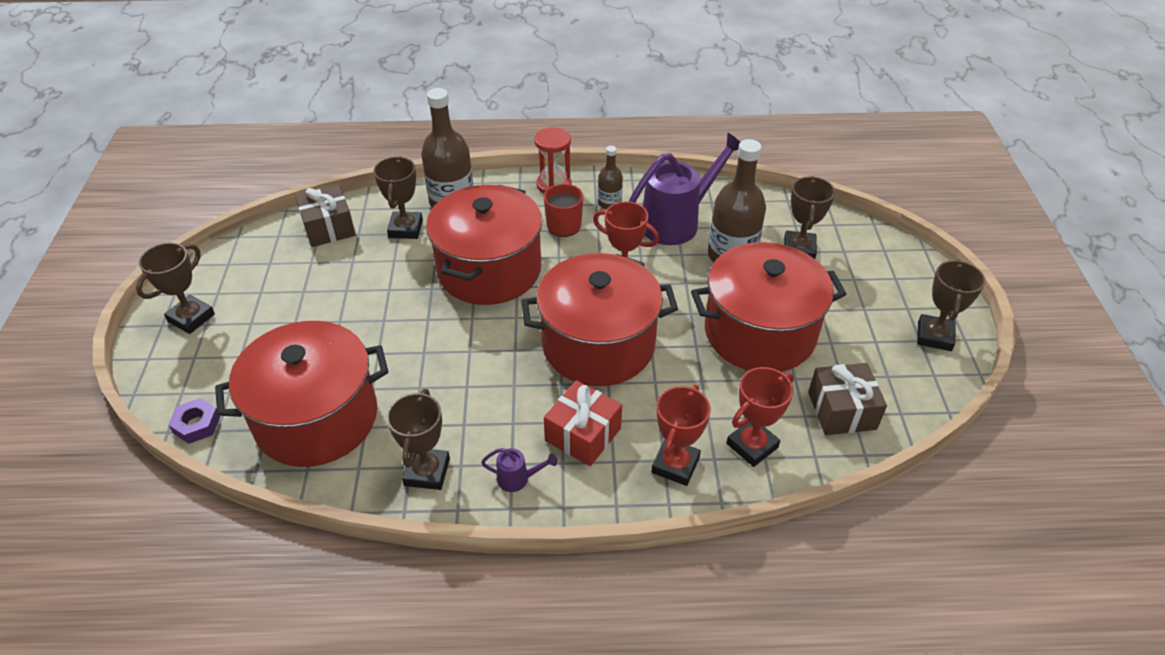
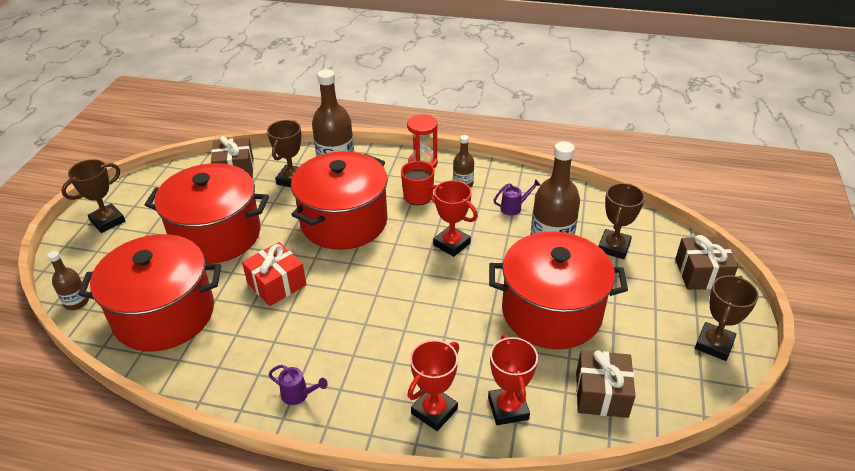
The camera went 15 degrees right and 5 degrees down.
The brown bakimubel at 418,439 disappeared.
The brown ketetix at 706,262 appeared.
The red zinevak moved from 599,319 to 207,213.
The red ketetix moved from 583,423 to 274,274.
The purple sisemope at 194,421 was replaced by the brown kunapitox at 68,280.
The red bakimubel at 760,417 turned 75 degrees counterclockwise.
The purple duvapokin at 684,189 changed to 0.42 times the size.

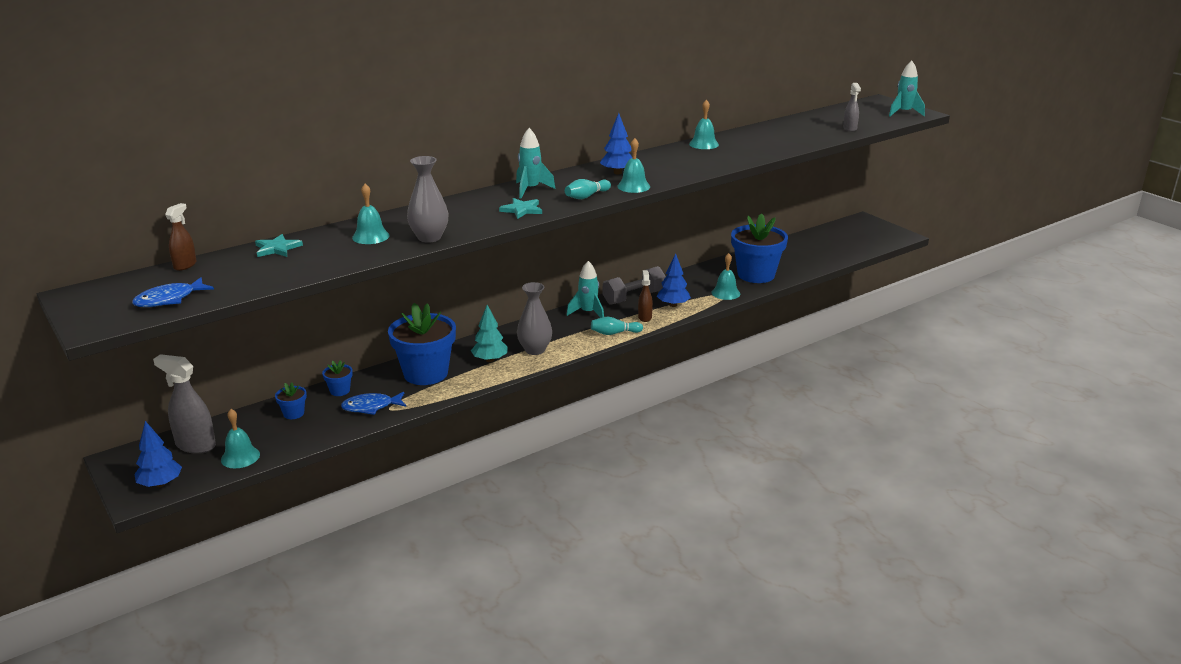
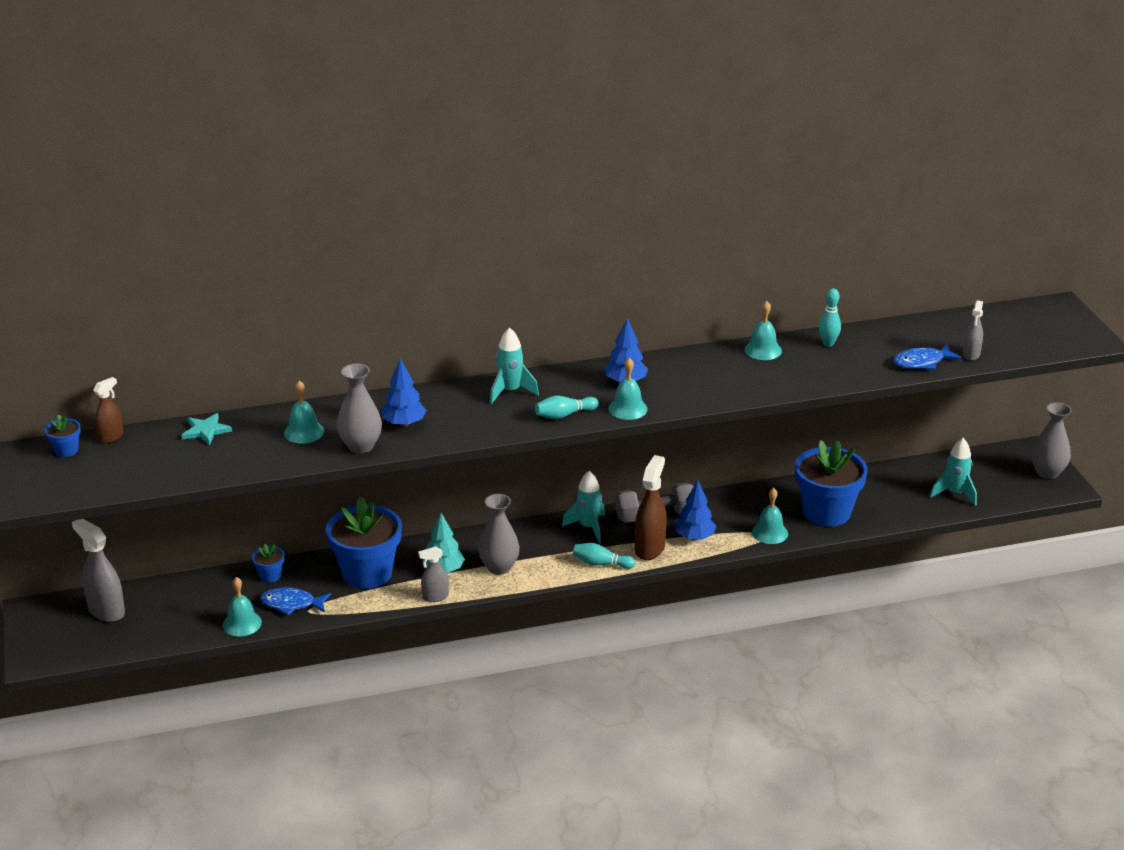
The camera went 20 degrees right and 5 degrees up.
The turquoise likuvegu at 520,208 disappeared.
The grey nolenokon at 433,574 appeared.
The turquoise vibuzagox at 830,317 appeared.
The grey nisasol at 1051,440 appeared.
The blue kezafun moved from 173,292 to 927,357.
The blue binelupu moved from 158,454 to 404,392.
The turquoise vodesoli moved from 240,438 to 242,606.
The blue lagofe moved from 291,400 to 63,436.
The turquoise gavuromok moved from 907,88 to 953,472.
The brown nolenokon at 645,296 changed to 1.70 times the size.

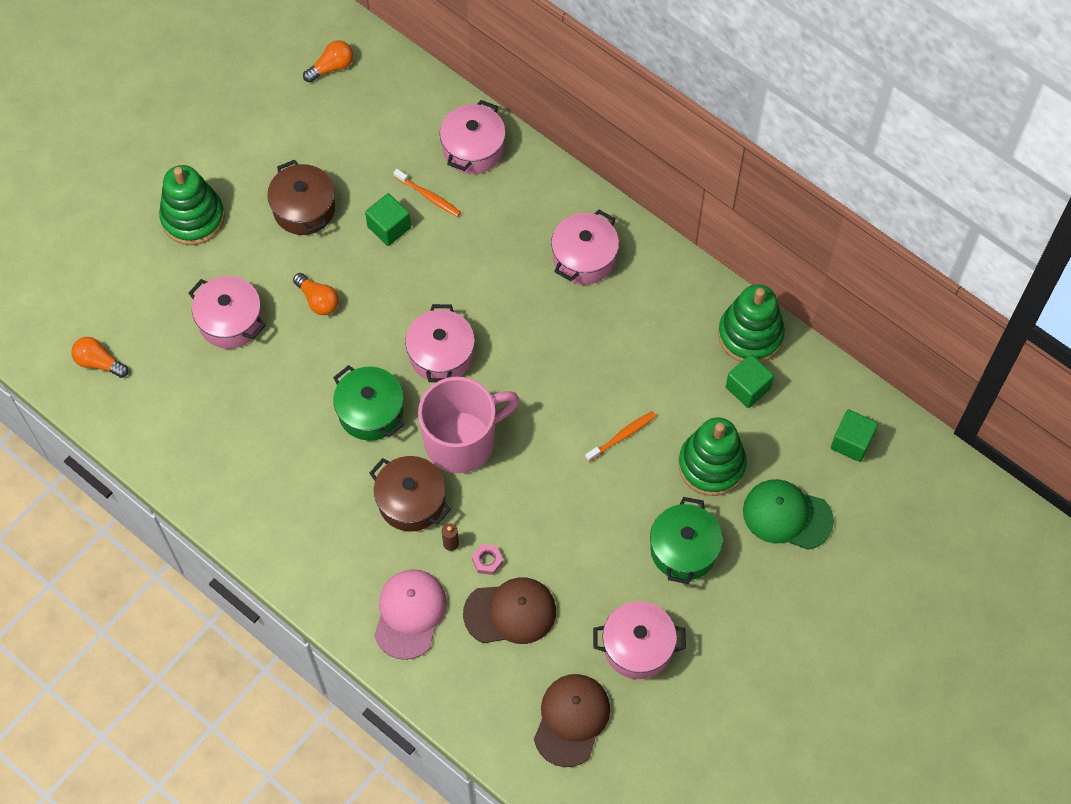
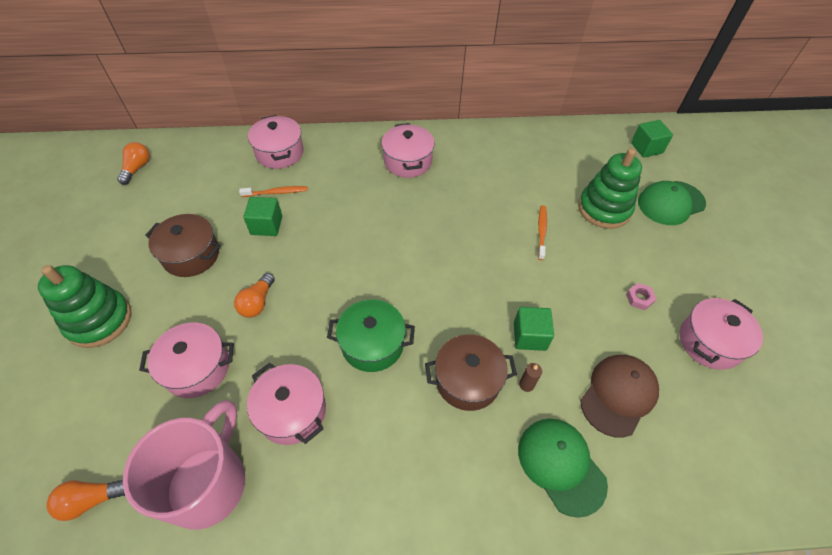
The camera went 45 degrees left and 10 degrees down.
The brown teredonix at 572,720 disappeared.
The green zinevak at 686,540 disappeared.
The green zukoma at 751,323 disappeared.
The pink zinevak moved from 440,343 to 286,404.
The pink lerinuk moved from 468,425 to 184,465.
The pink sisemope moved from 487,559 to 641,296.
The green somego moved from 750,381 to 534,329.
The pink teredonix at 410,614 became the green teredonix at 563,468.
The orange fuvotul at 316,294 turned 105 degrees clockwise.

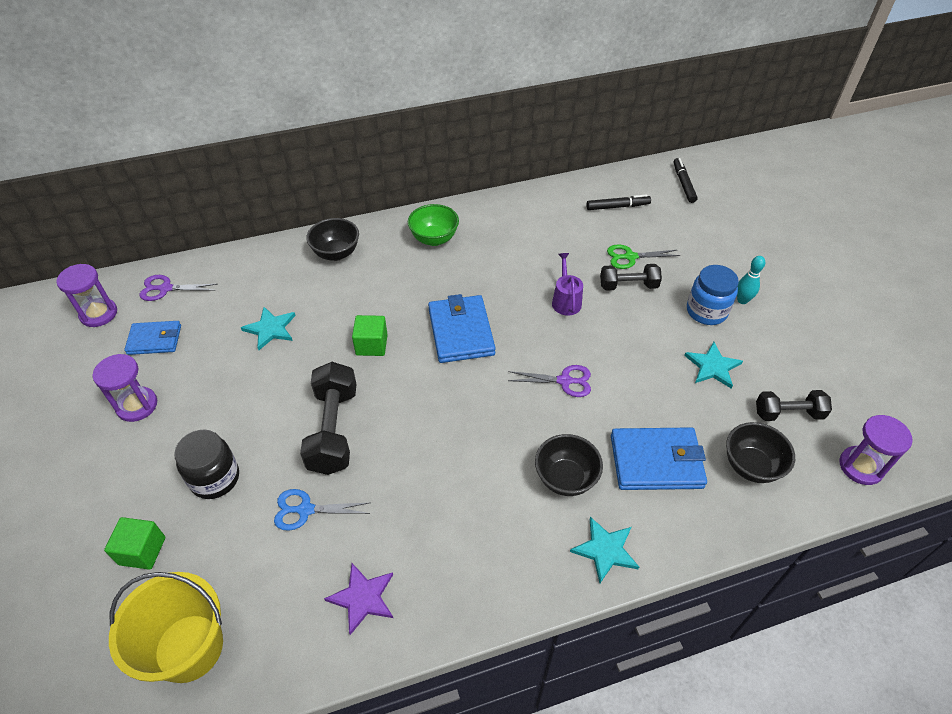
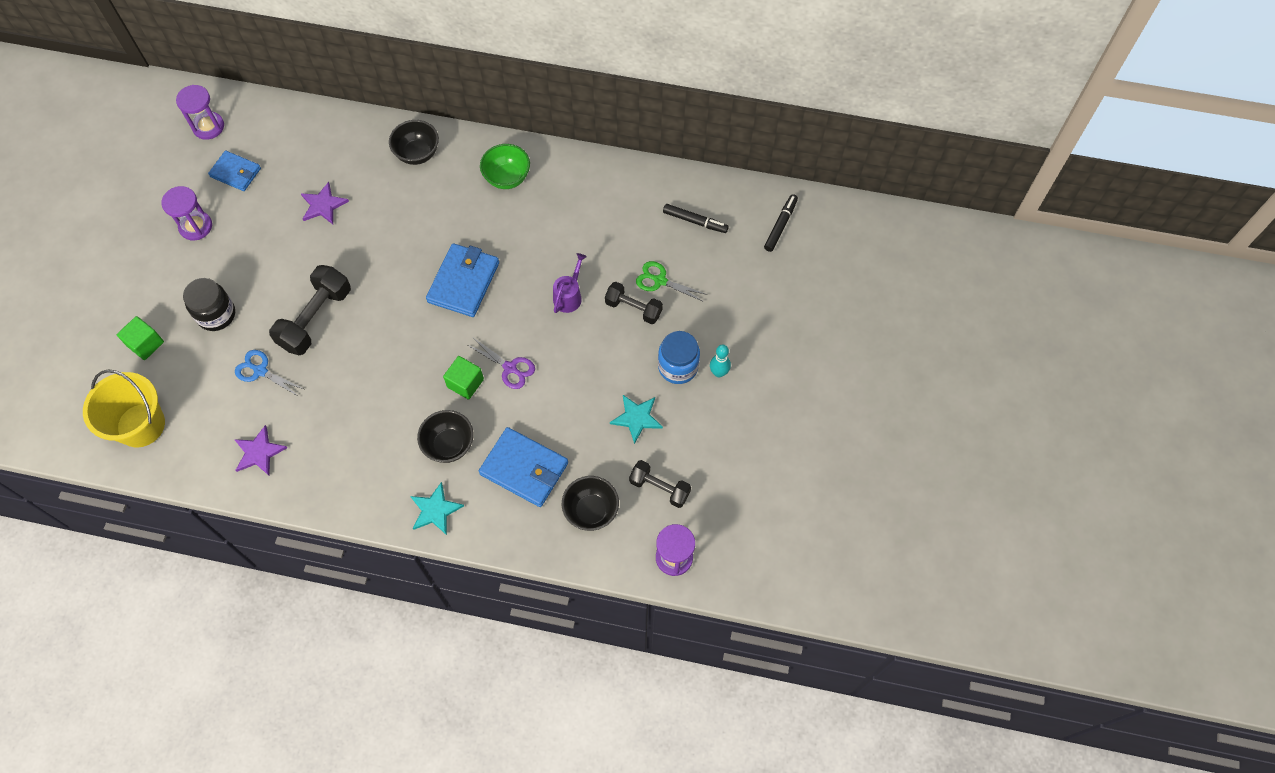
The camera went 30 degrees right and 15 degrees up.
The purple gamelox at 178,288 disappeared.
The green somego moved from 370,335 to 463,378.
The turquoise likuvegu at 268,328 became the purple likuvegu at 325,203.

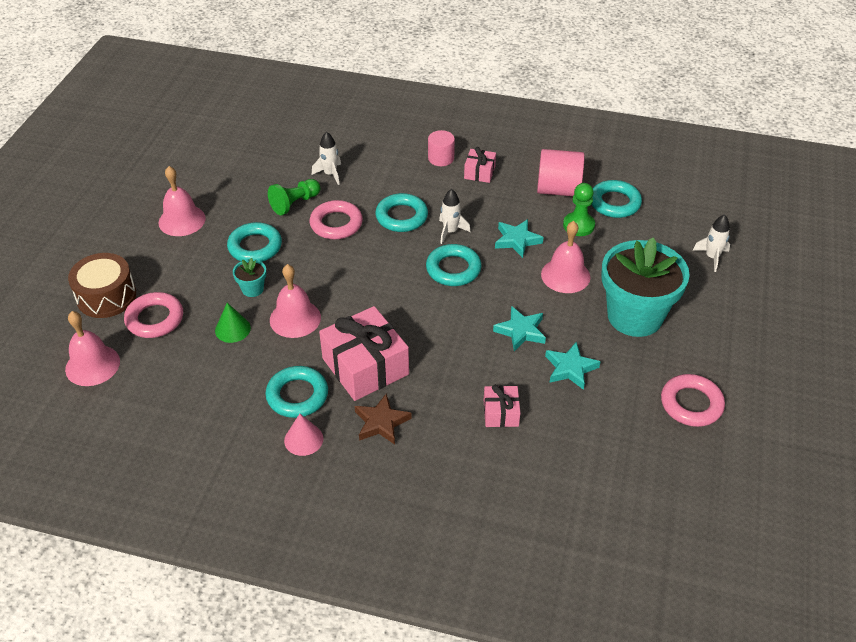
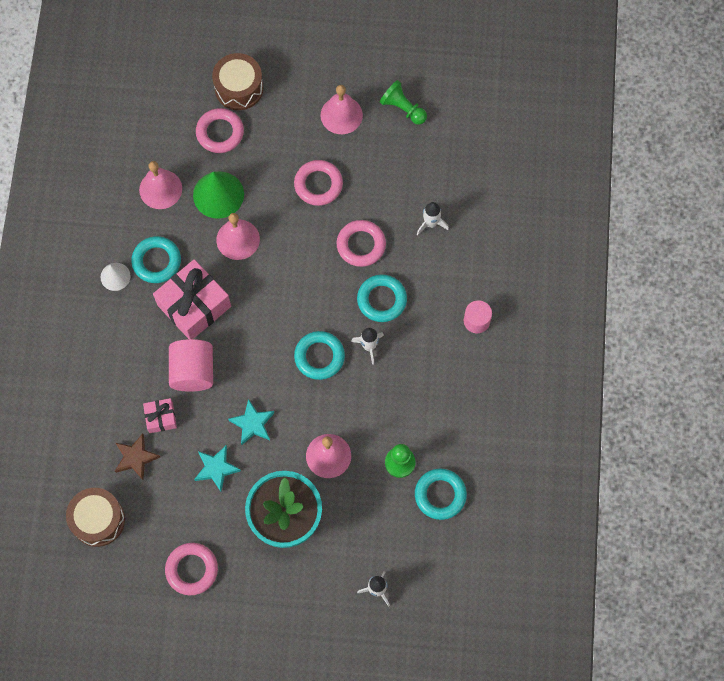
The camera went 80 degrees right and 25 degrees up.
The turquoise lagofe at 249,277 disappeared.
The pink ketetix at 480,165 disappeared.
The turquoise likuvegu at 519,238 disappeared.
The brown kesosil at 95,517 appeared.
The pink vodesoli moved from 92,348 to 160,185.
The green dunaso moved from 294,197 to 403,102.
The brown likuvegu moved from 383,419 to 137,457.
The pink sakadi moved from 561,172 to 191,365.
The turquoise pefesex at 254,242 became the pink pefesex at 318,183.
The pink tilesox at 303,435 became the white tilesox at 115,277.
The green tilesox at 233,323 changed to 1.73 times the size.

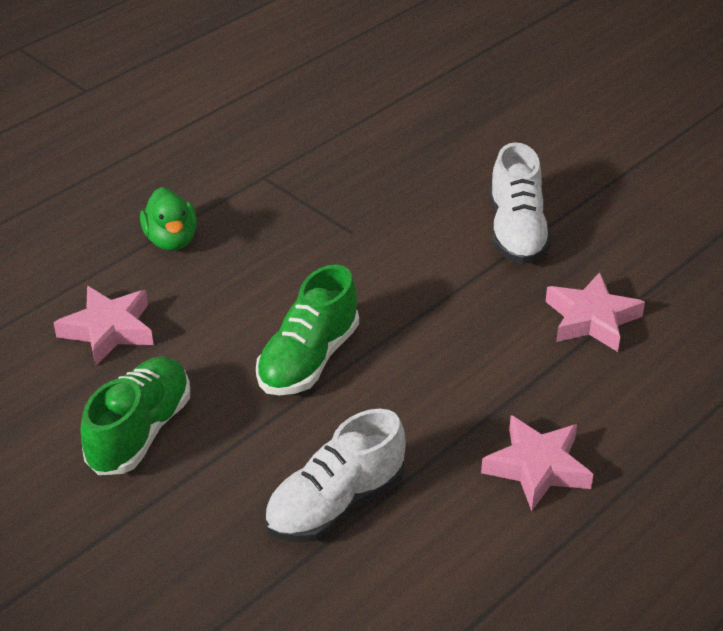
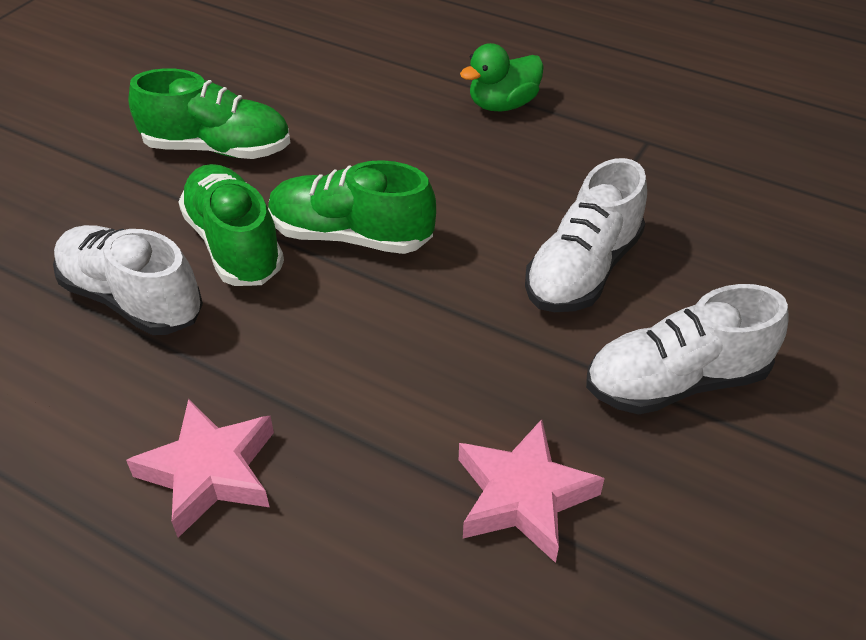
The camera went 75 degrees right and 5 degrees up.
The pink likuvegu at 103,325 disappeared.
The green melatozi at 231,225 appeared.
The white melatozi at 586,235 appeared.

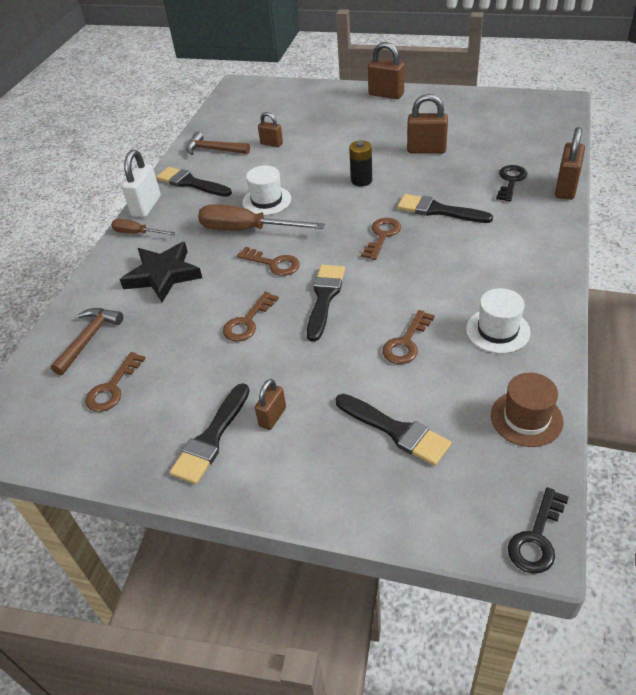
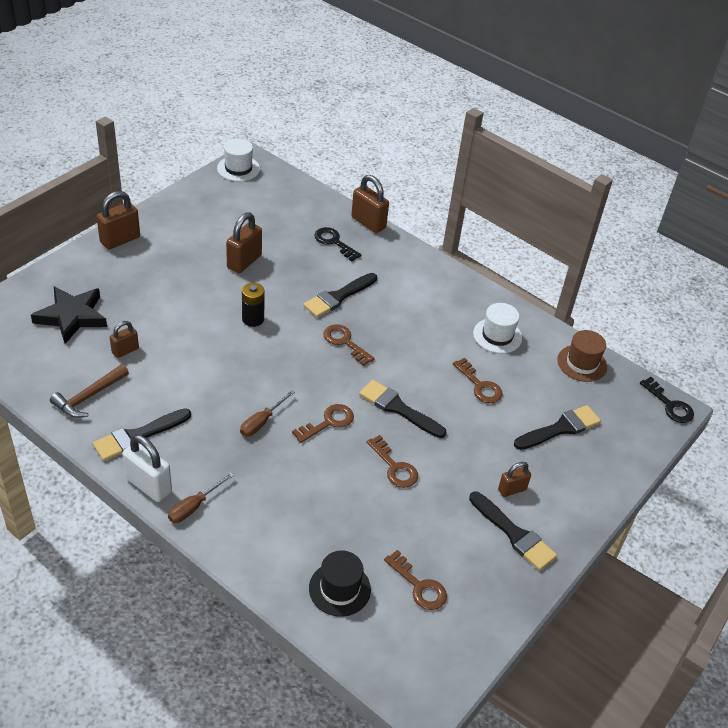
The camera went 75 degrees left and 0 degrees up.
The black likuvegu moved from 161,272 to 69,315.
The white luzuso moved from 266,190 to 238,159.
The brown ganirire at 87,341 was replaced by the black luzuso at 340,583.
The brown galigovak at 270,404 turned 75 degrees counterclockwise.
The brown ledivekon at 261,217 changed to 0.56 times the size.

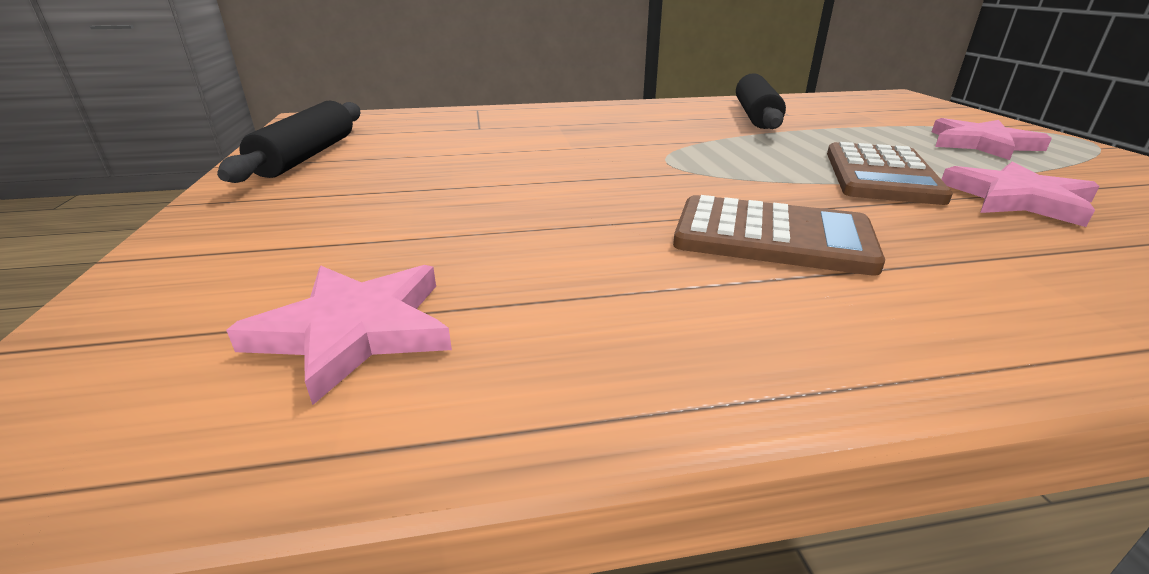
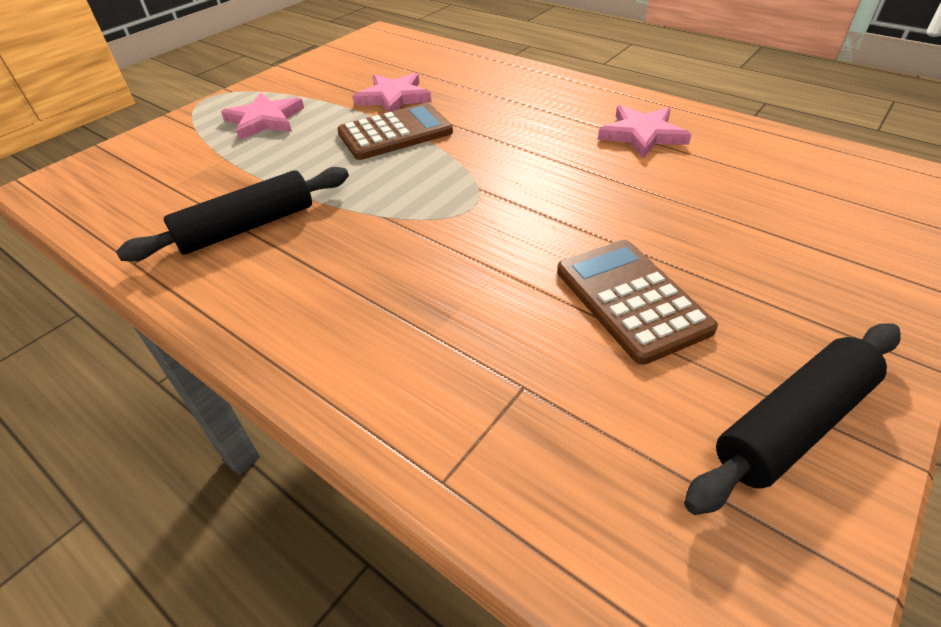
The camera went 130 degrees left and 15 degrees up.
The pink likuvegu moved from 339,335 to 645,132.
The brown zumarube moved from 779,235 to 637,302.

